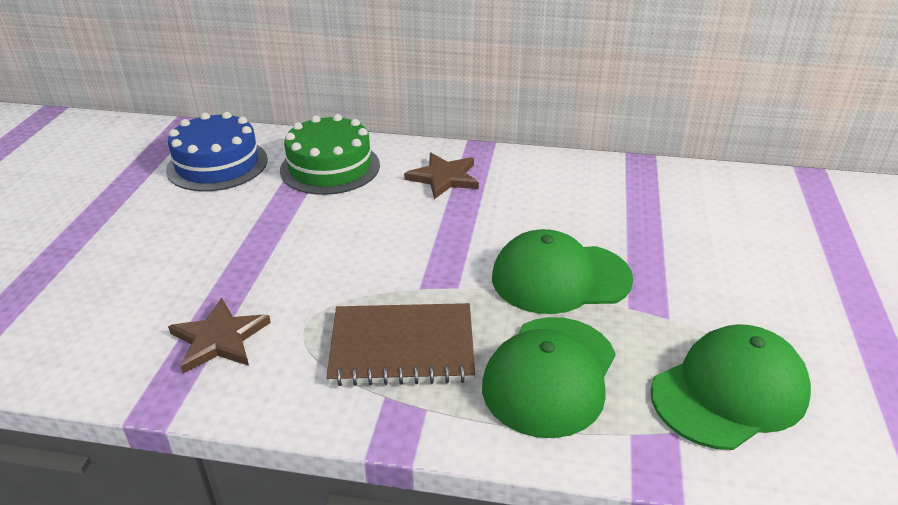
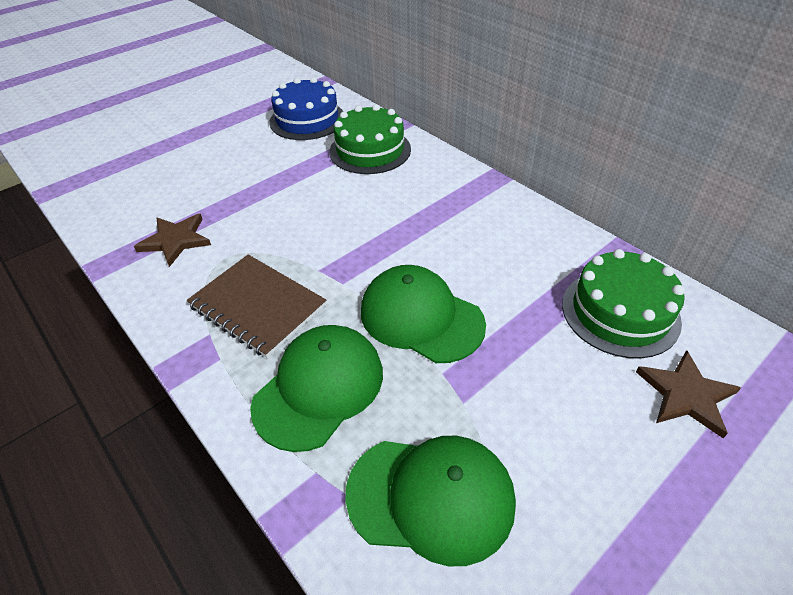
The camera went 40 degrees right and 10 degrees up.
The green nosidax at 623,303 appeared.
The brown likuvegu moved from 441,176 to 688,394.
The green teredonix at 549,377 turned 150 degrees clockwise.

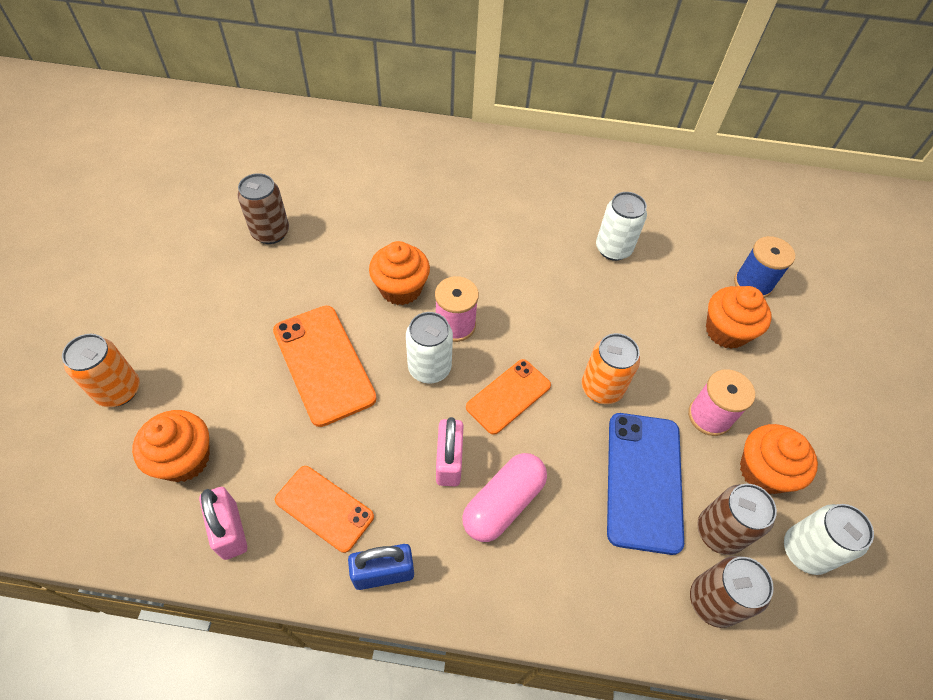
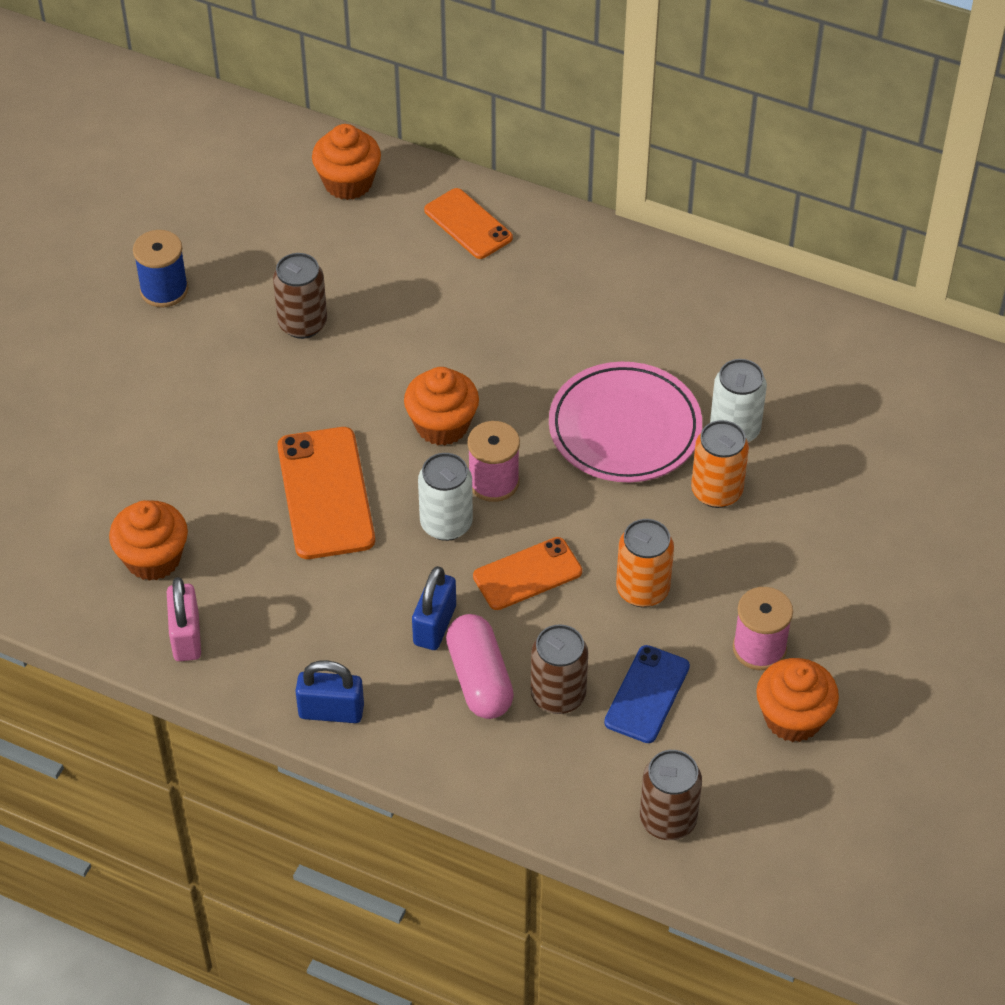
The camera went 20 degrees right and 5 degrees down.
The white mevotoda at 829,539 disappeared.
The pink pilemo at 625,422 appeared.
The orange mevotoda moved from 101,370 to 720,464.
The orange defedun moved from 324,509 to 468,223.
The brown mevotoda moved from 737,519 to 559,669.
The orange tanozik moved from 739,317 to 346,162.
The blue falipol moved from 764,267 to 160,268.
The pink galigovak at 449,451 became the blue galigovak at 434,608.
The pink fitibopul at 504,497 turned 75 degrees counterclockwise.
The blue defedun at 645,484 changed to 0.65 times the size.

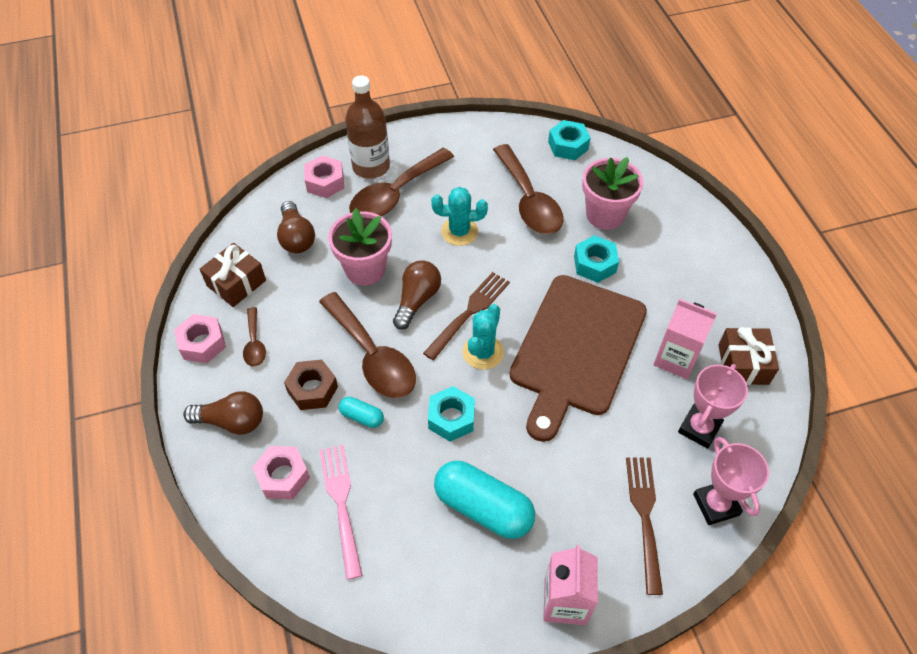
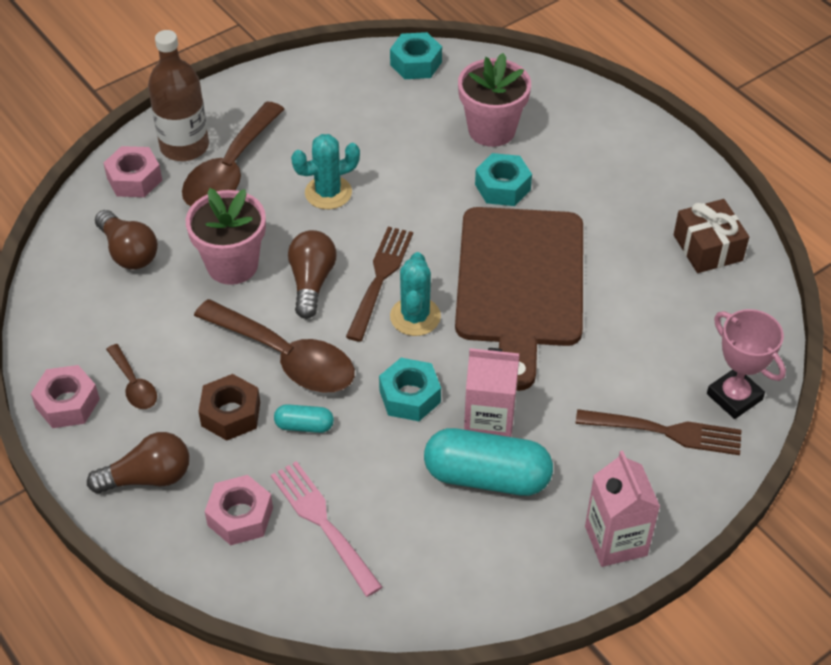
The camera went 20 degrees left and 5 degrees down.
The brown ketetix at 233,275 disappeared.
The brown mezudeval at 528,189 disappeared.
The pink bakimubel at 713,406 disappeared.
The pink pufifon moved from 685,339 to 491,392.
The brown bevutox at 644,526 turned 120 degrees clockwise.

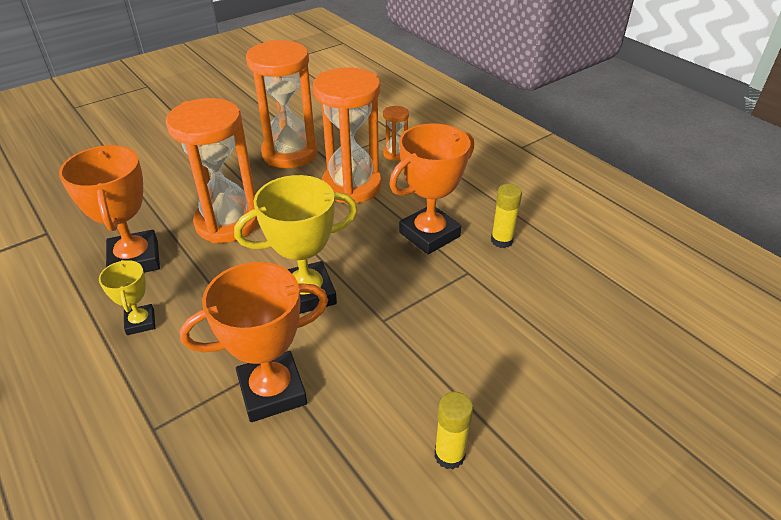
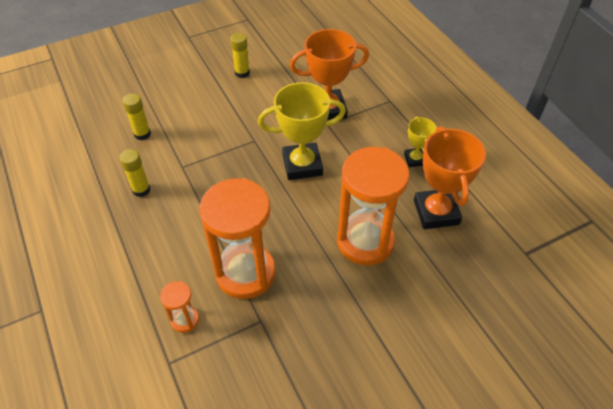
The camera went 170 degrees left and 10 degrees up.
The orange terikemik at 282,104 disappeared.
The orange bakimubel at 431,188 disappeared.
The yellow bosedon at 136,116 appeared.

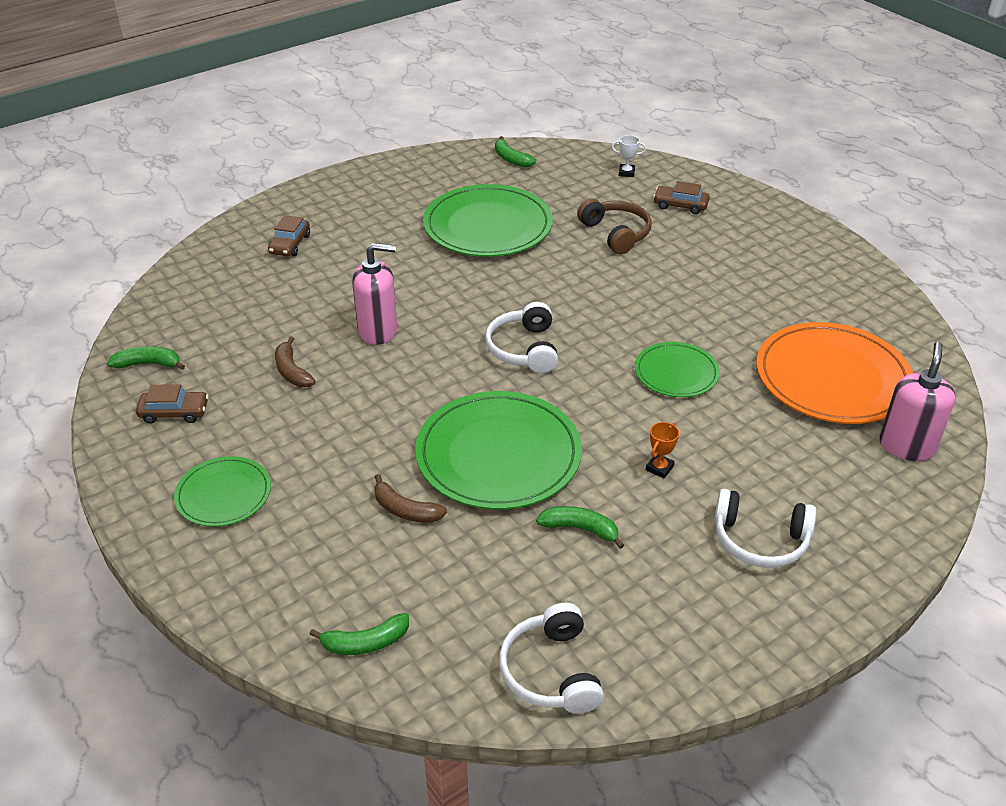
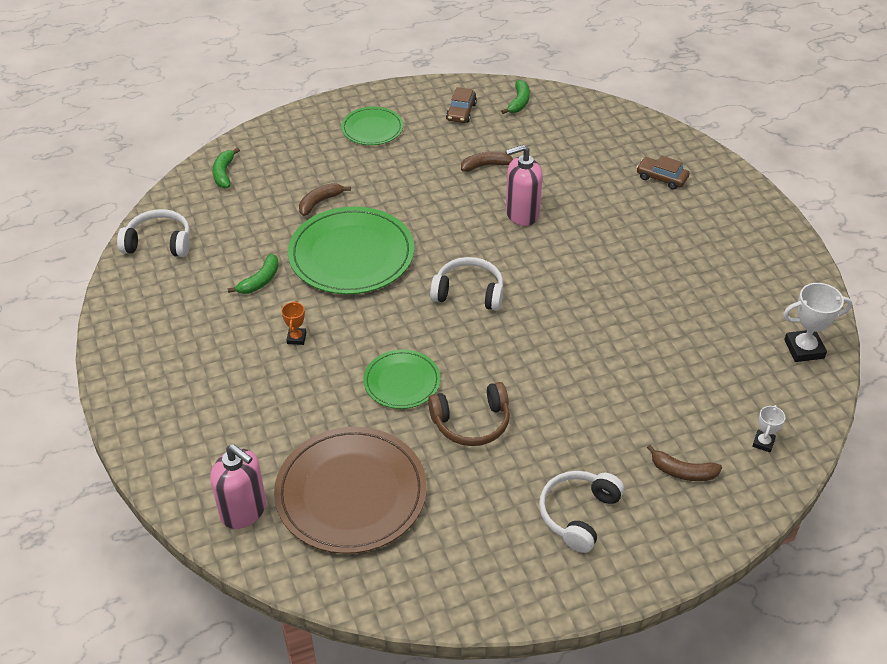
The camera went 105 degrees right and 5 degrees up.
The green pilemo at 488,220 disappeared.
The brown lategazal moved from 614,226 to 469,414.
The white lategazal moved from 765,528 to 581,512.
The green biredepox at 515,151 was replaced by the white bakimubel at 817,322.
The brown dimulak at 681,197 was replaced by the brown biredepox at 684,463.
The orange pilemo at 835,373 became the brown pilemo at 350,490.
The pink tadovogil at 374,294 turned 60 degrees clockwise.
The orange bakimubel at 662,450 turned 45 degrees clockwise.

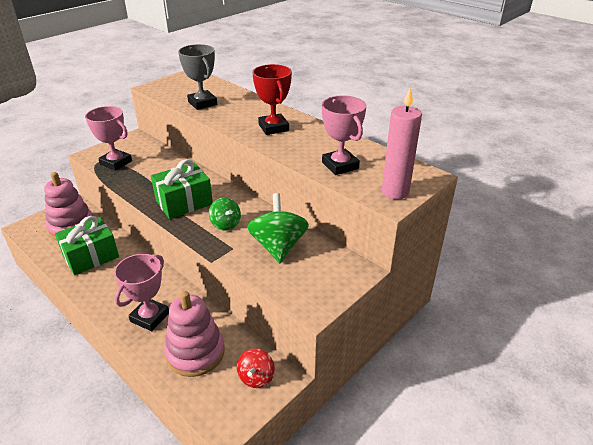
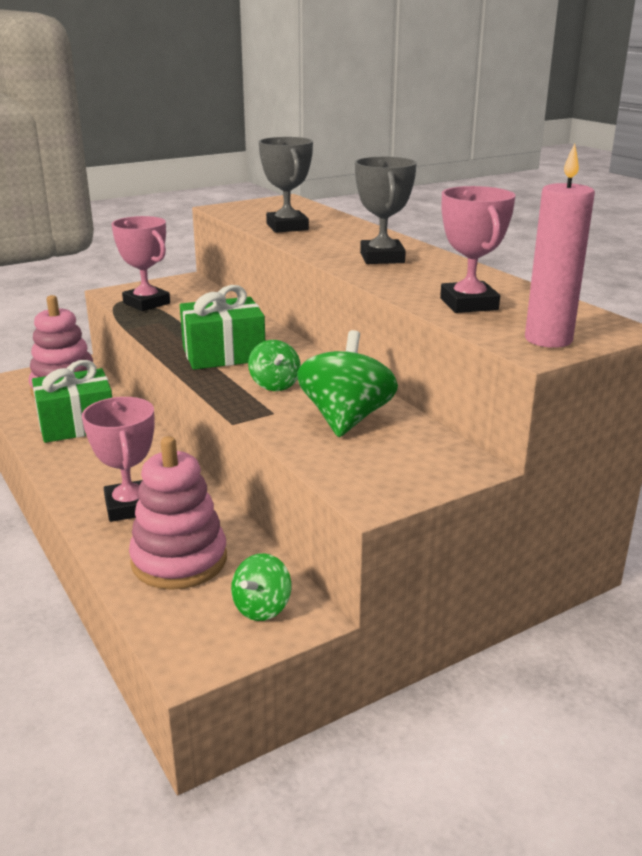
The camera went 15 degrees right and 10 degrees down.
The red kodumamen at 256,368 became the green kodumamen at 261,587.
The red bakimubel at 272,99 became the grey bakimubel at 386,210.
The pink bakimubel at 141,292 turned 60 degrees counterclockwise.

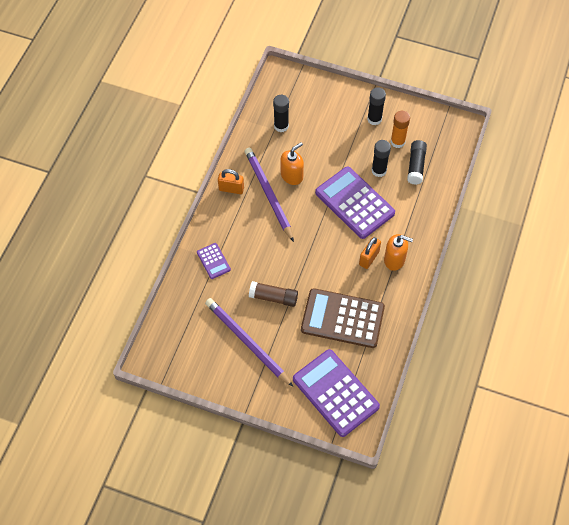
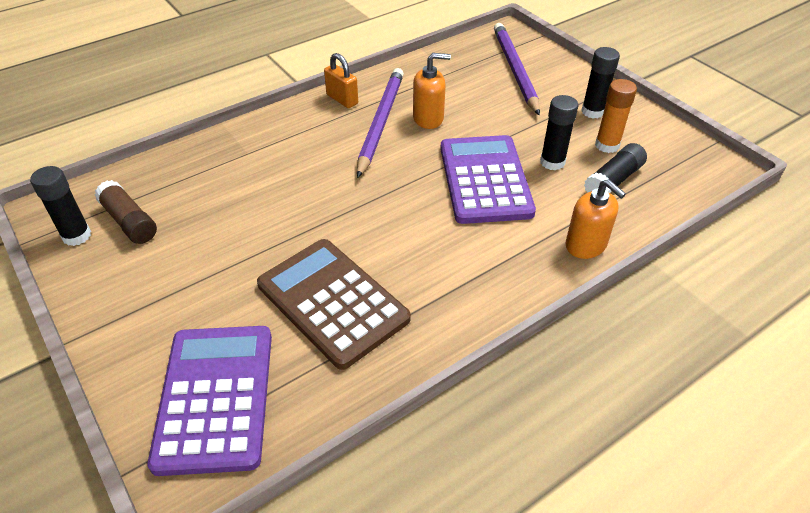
The camera went 35 degrees right and 15 degrees down.
The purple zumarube at 214,261 disappeared.
The orange galigovak at 370,253 disappeared.
The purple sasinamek moved from 249,342 to 517,69.
The brown bosedon moved from 273,294 to 126,212.
The black bosedon moved from 281,113 to 60,206.
The orange tadovogil moved from 398,252 to 595,219.

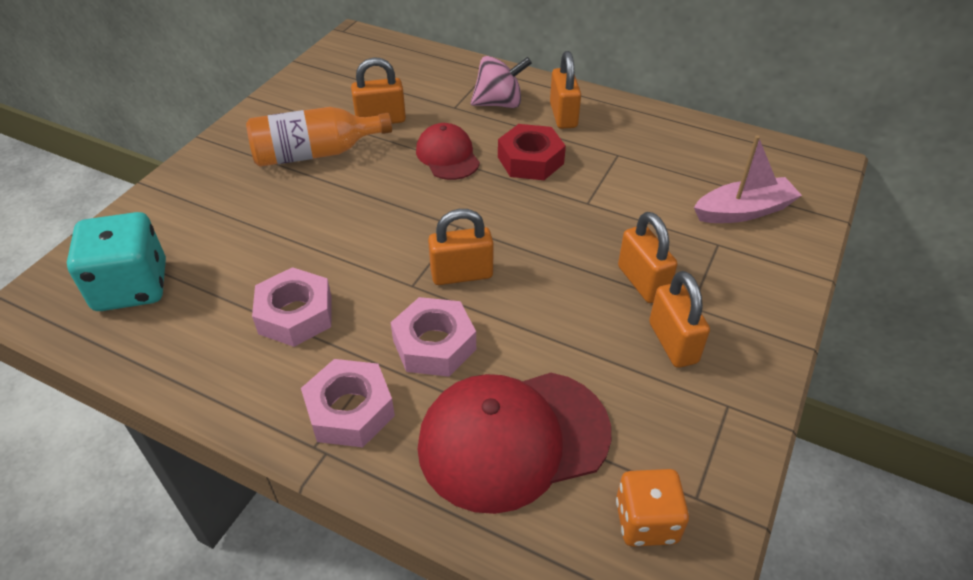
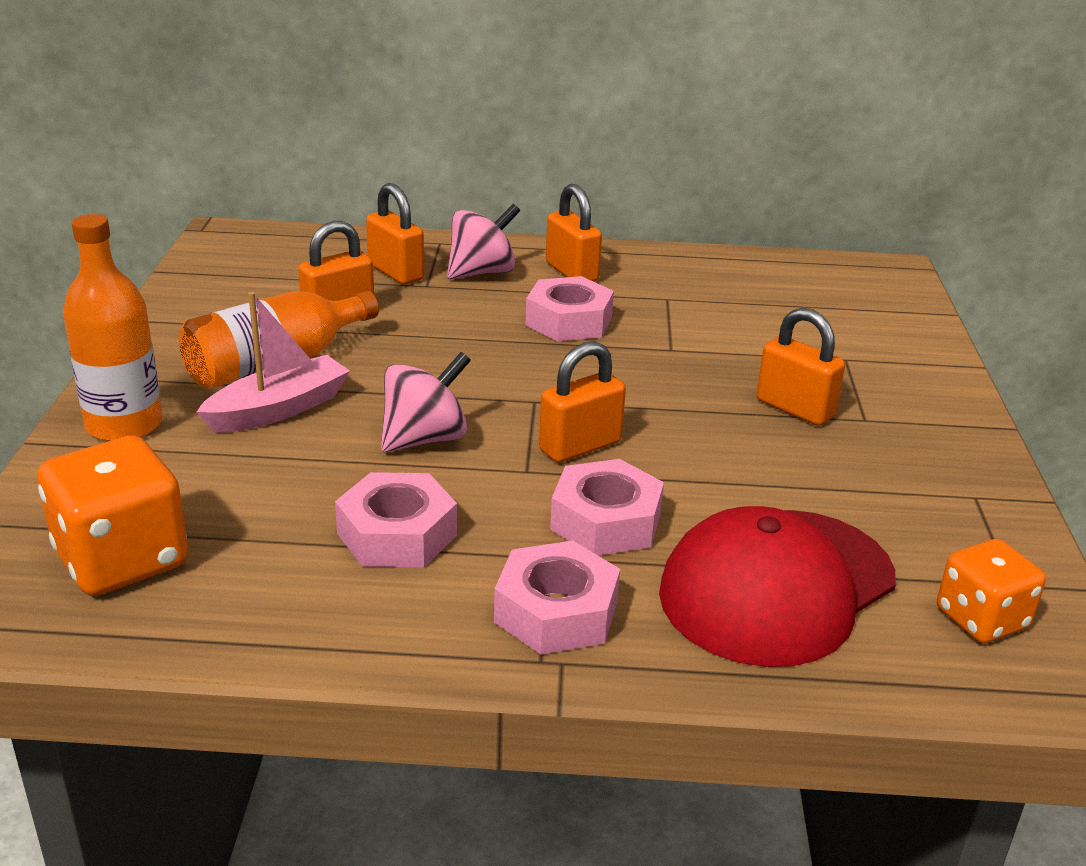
The camera went 25 degrees left and 15 degrees down.
The red teredonix at 448,151 disappeared.
The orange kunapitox at 113,327 appeared.
The pink kodumamen at 426,402 appeared.
The orange galigovak moved from 679,319 to 395,234.
The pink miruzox moved from 748,179 to 273,362.
The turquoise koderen at 116,261 became the orange koderen at 113,516.
The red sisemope at 532,152 became the pink sisemope at 570,308.

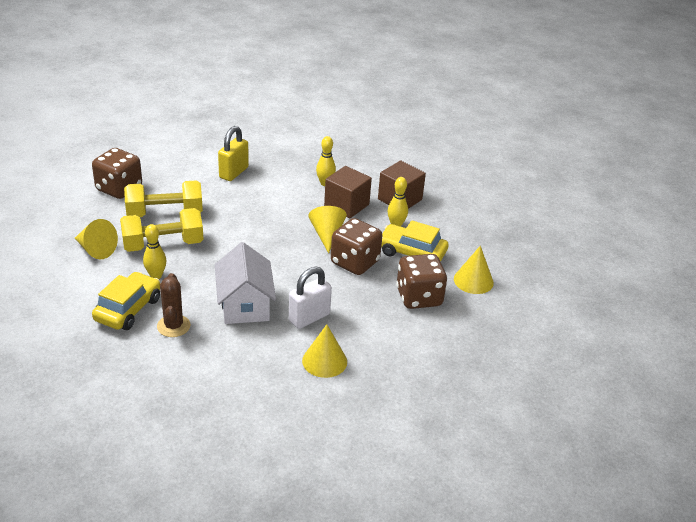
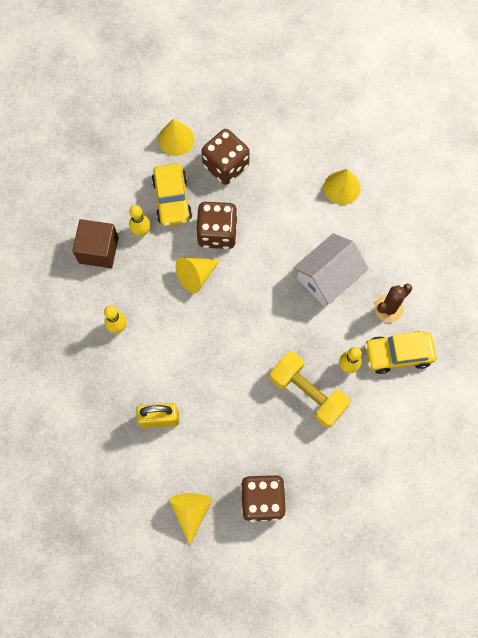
The camera went 120 degrees left and 35 degrees up.
The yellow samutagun at 163,198 disappeared.
The white galigovak at 310,298 disappeared.
The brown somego at 348,192 disappeared.
The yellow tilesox moved from 96,239 to 191,519.

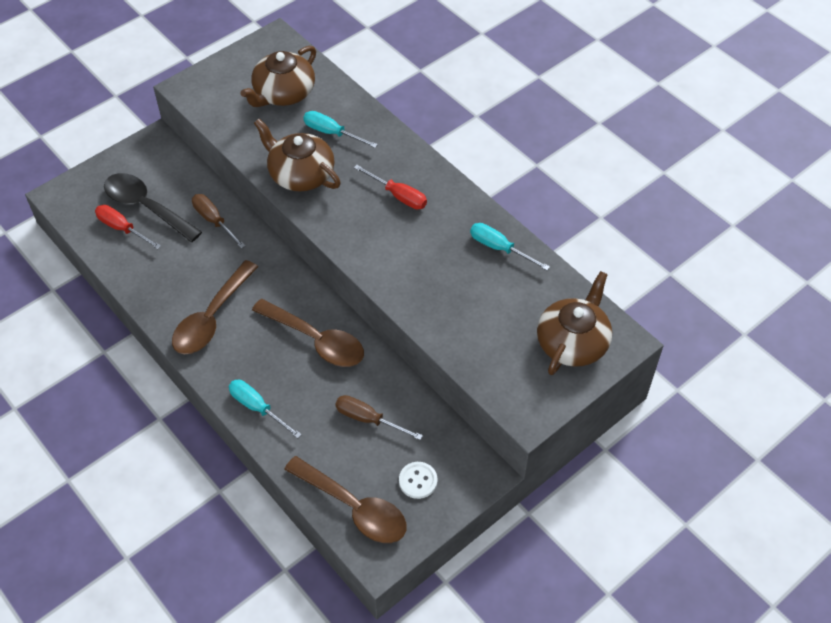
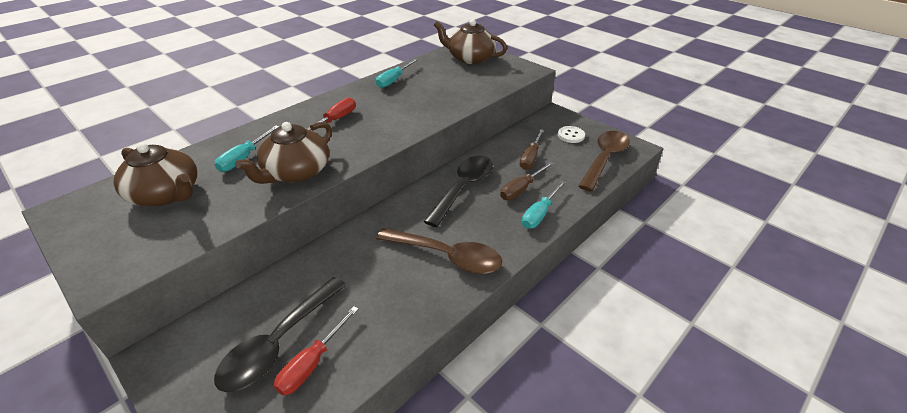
The camera went 95 degrees left and 15 degrees down.
The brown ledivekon moved from 218,221 to 526,181.
The brown mezudeval at 308,333 became the black mezudeval at 458,191.

